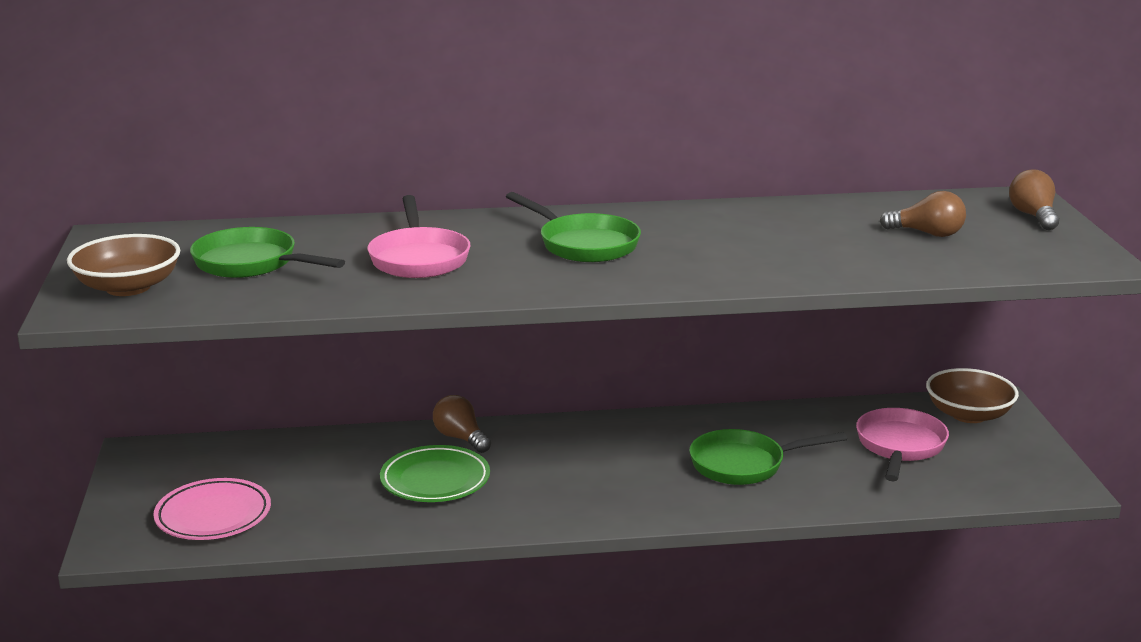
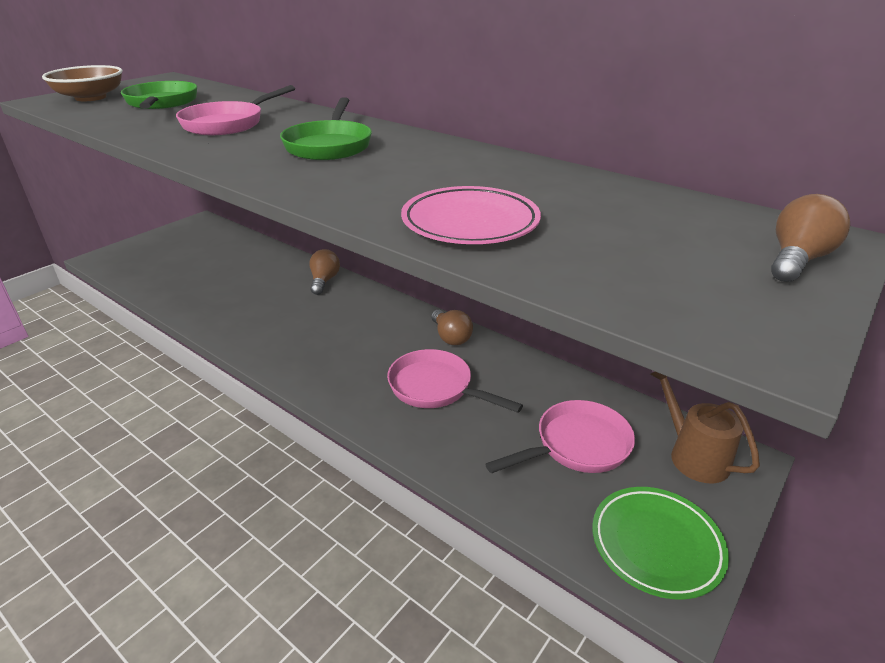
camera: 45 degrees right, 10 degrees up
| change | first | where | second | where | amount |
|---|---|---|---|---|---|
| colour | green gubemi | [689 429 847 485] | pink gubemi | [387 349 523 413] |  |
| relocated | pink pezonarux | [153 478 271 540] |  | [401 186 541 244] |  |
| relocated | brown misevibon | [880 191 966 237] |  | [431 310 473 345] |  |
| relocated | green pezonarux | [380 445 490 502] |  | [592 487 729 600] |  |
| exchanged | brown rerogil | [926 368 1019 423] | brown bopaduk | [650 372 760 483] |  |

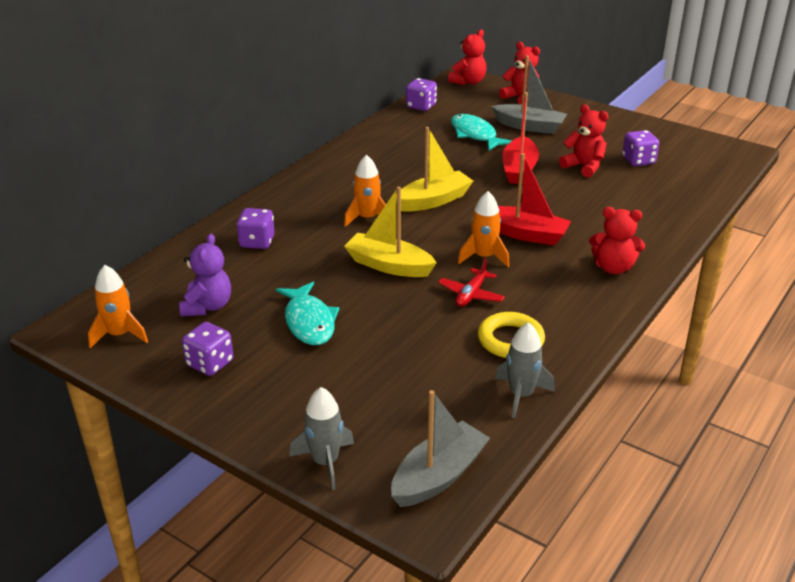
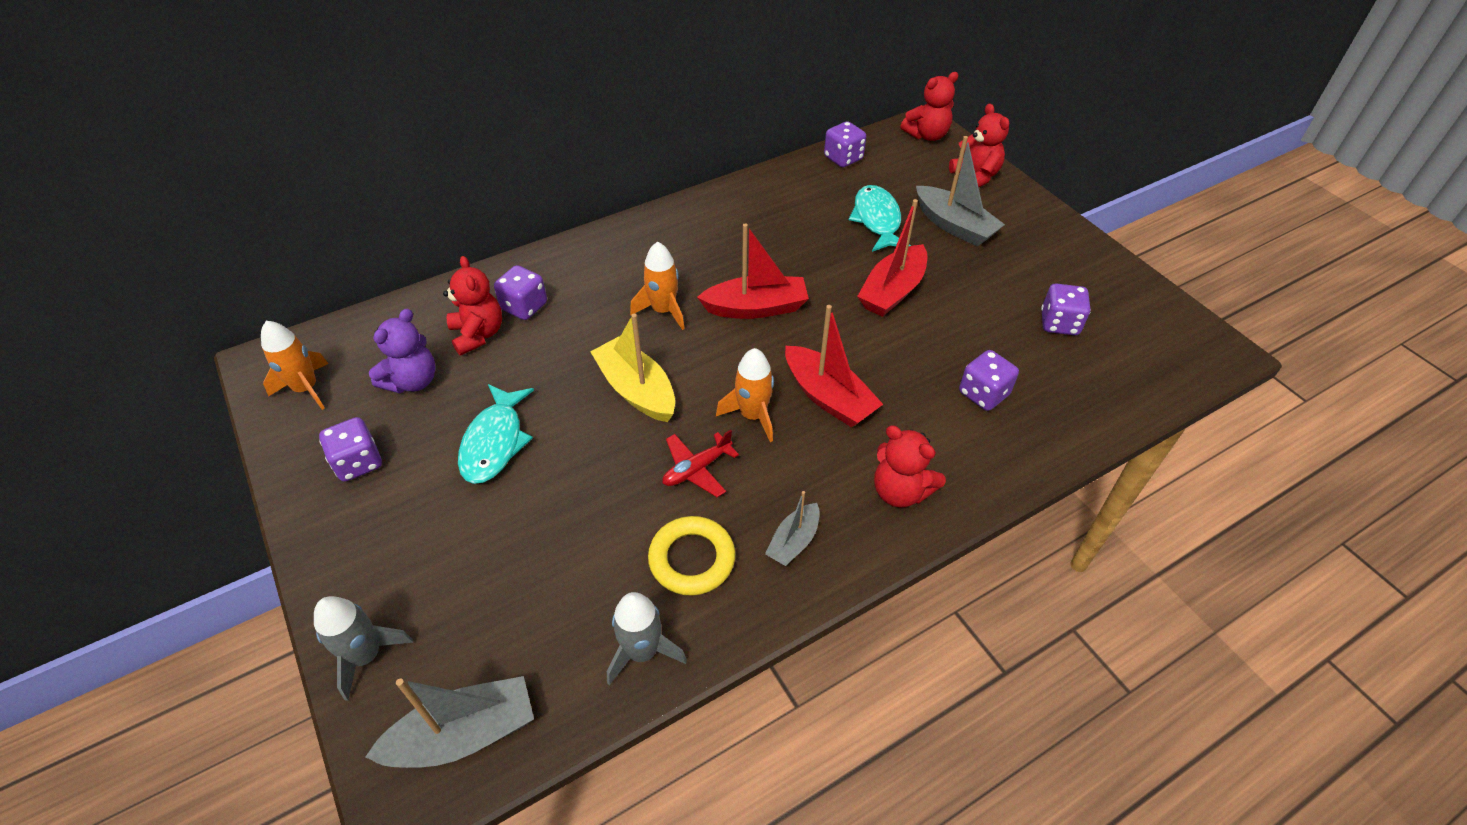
camera: 25 degrees right, 15 degrees up
| change | first | where | second | where | amount |
|---|---|---|---|---|---|
| relocated | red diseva | [559 104 609 178] |  | [443 256 502 356] |  |
| colour | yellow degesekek | [396 127 473 212] | red degesekek | [697 223 809 319] |  |
| appeared |  |  | grey degesekek | [765 491 820 566] |  |
| appeared |  |  | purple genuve | [959 350 1019 411] |  |

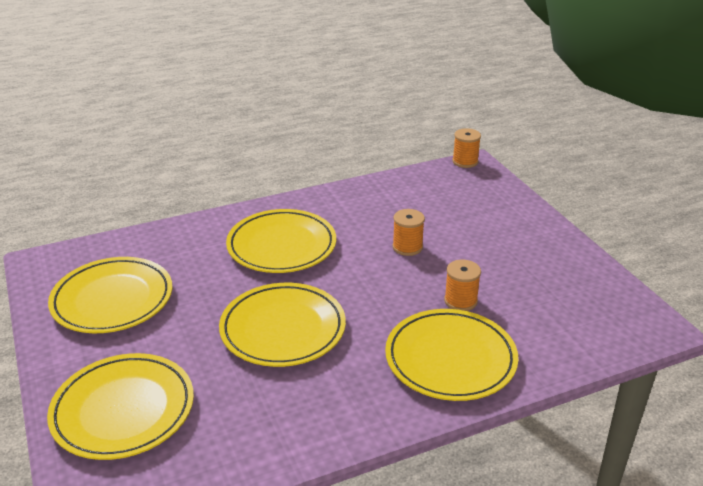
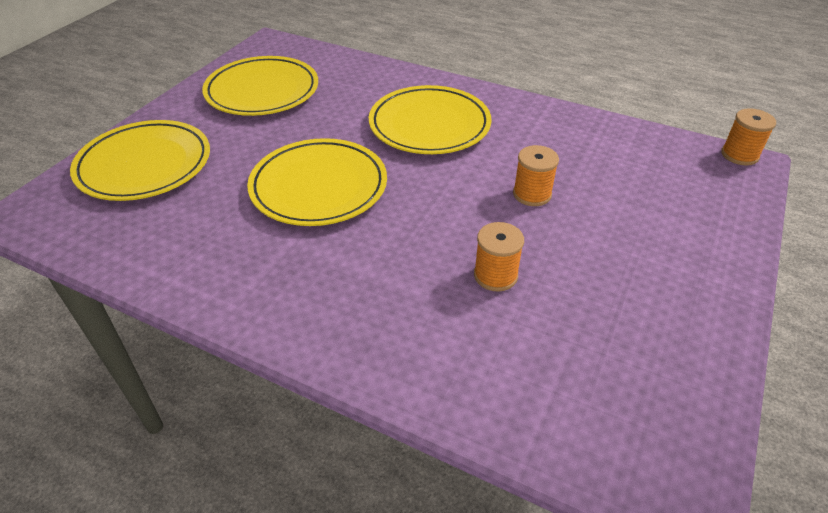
camera: 50 degrees right, 10 degrees up
| change | first | where | second | where | amount |
|---|---|---|---|---|---|
| missing | yellow pezonarux | [385 309 518 401] |  |  |  |

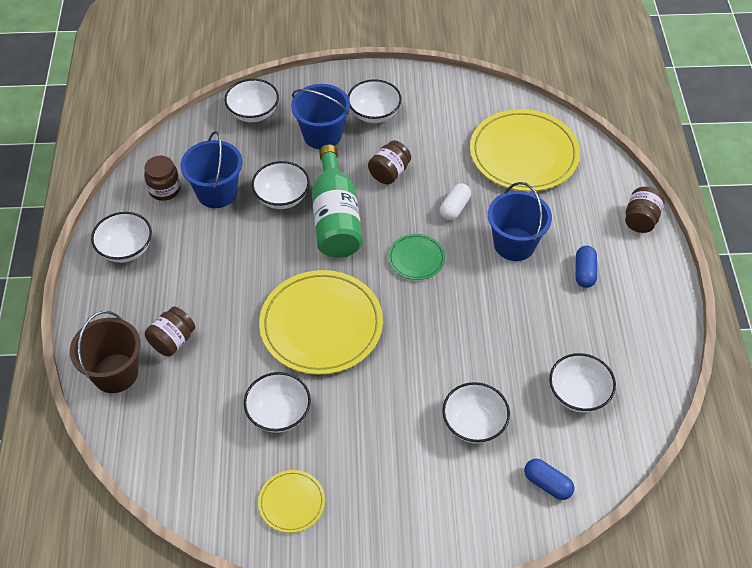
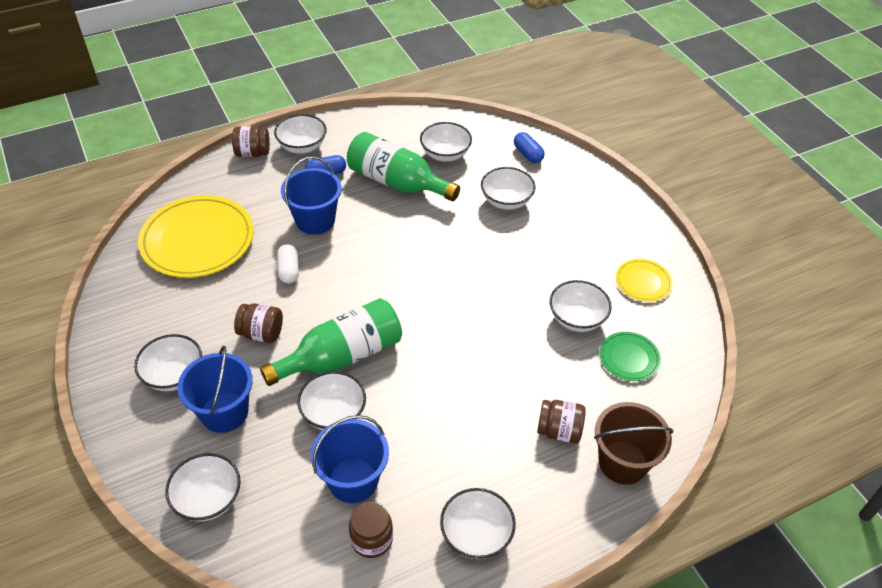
camera: 115 degrees left, 5 degrees down
| change | first | where | second | where | amount |
|---|---|---|---|---|---|
| appeared |  |  | white rerogil | [274 114 327 154] |  |
| spun | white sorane | [440 183 471 220] |  | [277 244 299 284] | 75 degrees clockwise |
| appeared |  |  | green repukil | [347 132 460 201] |  |
| spun | blue sorane | [524 459 574 500] |  | [514 132 545 163] | 45 degrees counterclockwise |
| relocated | green pezonarux | [388 234 445 280] |  | [599 332 661 381] |  |
| missing | yellow pezonarux | [259 270 383 375] |  |  |  |

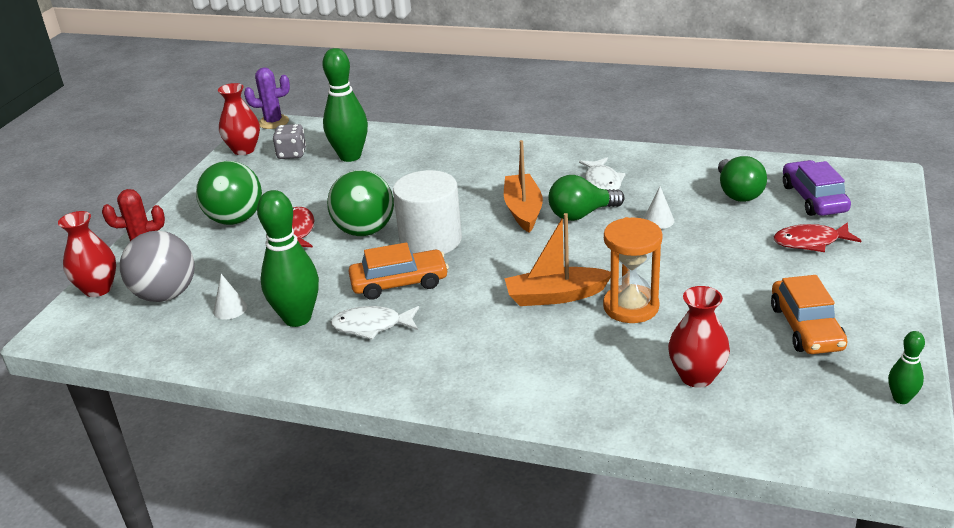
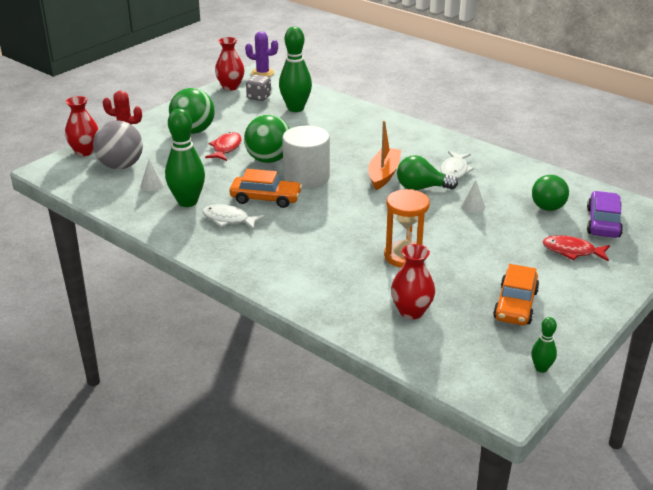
camera: 20 degrees right, 0 degrees up
| change | first | where | second | where | amount |
|---|---|---|---|---|---|
| missing | orange degesekek | [505 213 611 306] |  |  |  |

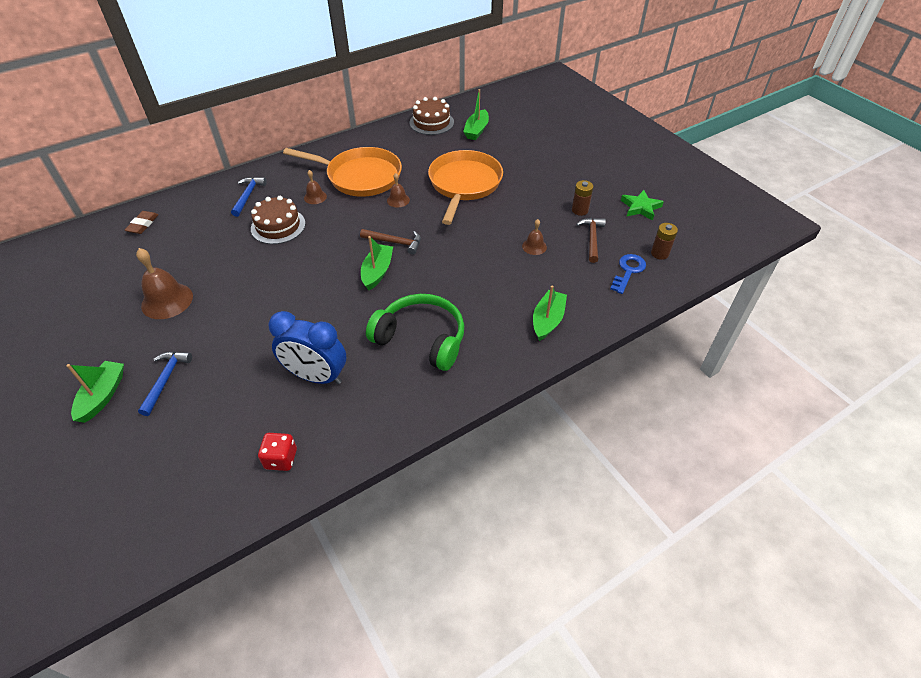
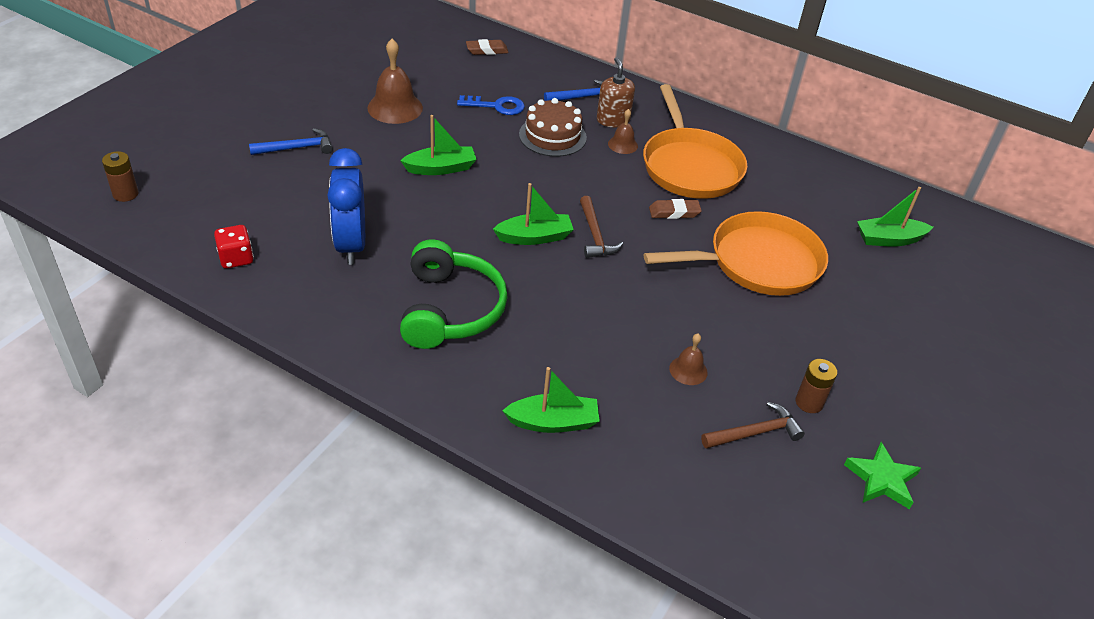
camera: 60 degrees right, 5 degrees down
| change | first | where | second | where | amount |
|---|---|---|---|---|---|
| relocated | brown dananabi | [651 223 678 260] |  | [102 151 138 202] |  |
| relocated | green degesekek | [66 361 124 423] |  | [400 115 477 175] |  |
| relocated | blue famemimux | [610 254 646 294] |  | [457 95 525 115] |  |
| appeared |  |  | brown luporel | [597 57 635 127] |  |
| exchanged | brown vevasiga | [387 173 410 208] | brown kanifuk | [649 199 702 219] |  |
| missing | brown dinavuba | [409 97 454 135] |  |  |  |

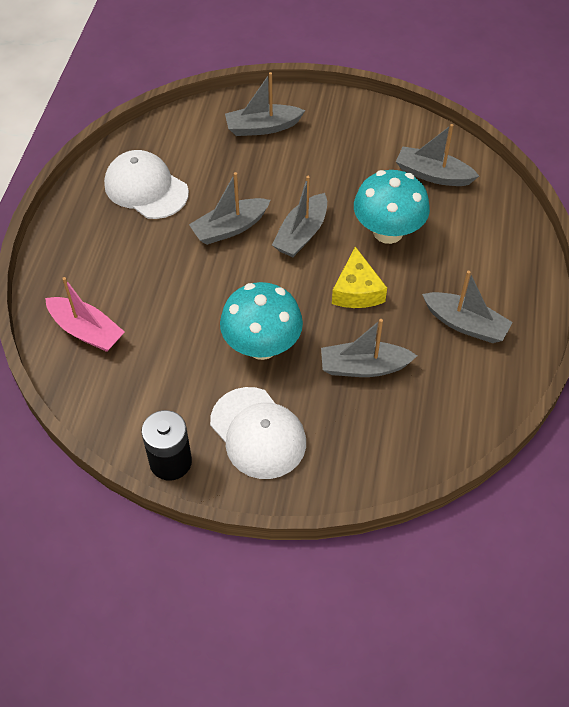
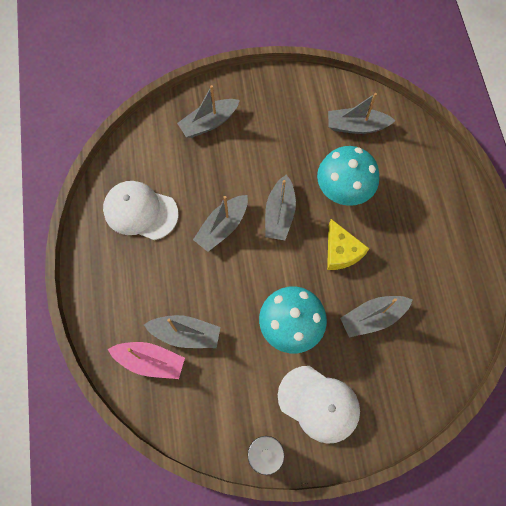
camera: 20 degrees left, 15 degrees up
| change | first | where | second | where | amount |
|---|---|---|---|---|---|
| relocated | grey degesekek | [422 271 513 343] |  | [144 315 220 348] |  |

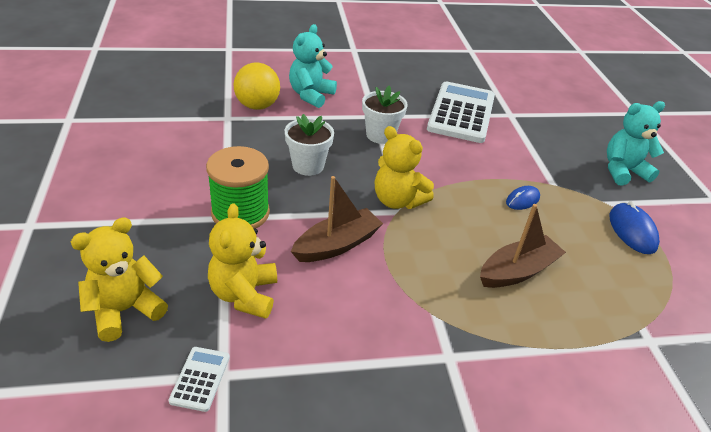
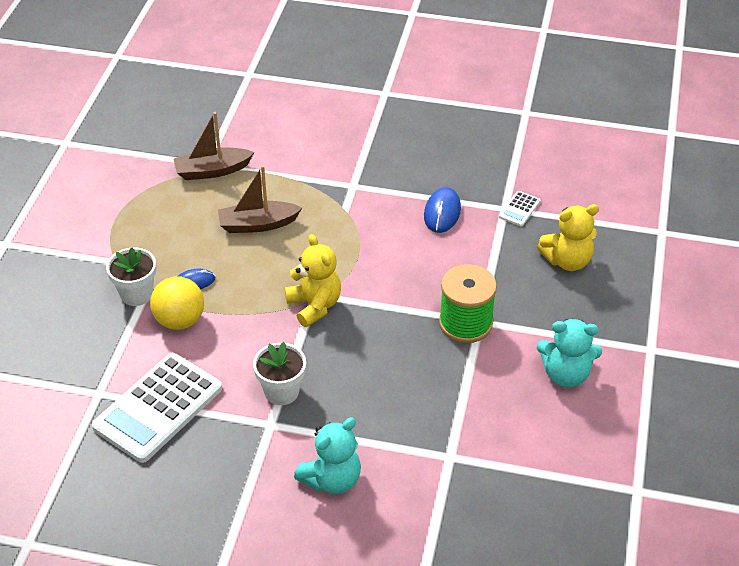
camera: 155 degrees left, 5 degrees up
| change | first | where | second | where | amount |
|---|---|---|---|---|---|
| relocated | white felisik | [285 114 334 176] |  | [106 247 156 306] |  |
| relocated | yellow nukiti | [234 63 280 110] |  | [150 277 204 330] |  |
| relocated | brown degesekek | [291 176 383 262] |  | [173 112 254 180] |  |
| relocated | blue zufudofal | [609 201 660 254] |  | [424 187 461 233] |  |
| relocated | turquoise diseva | [607 101 665 186] |  | [537 319 602 387] |  |
| missing | yellow diseva | [208 203 277 319] |  |  |  |

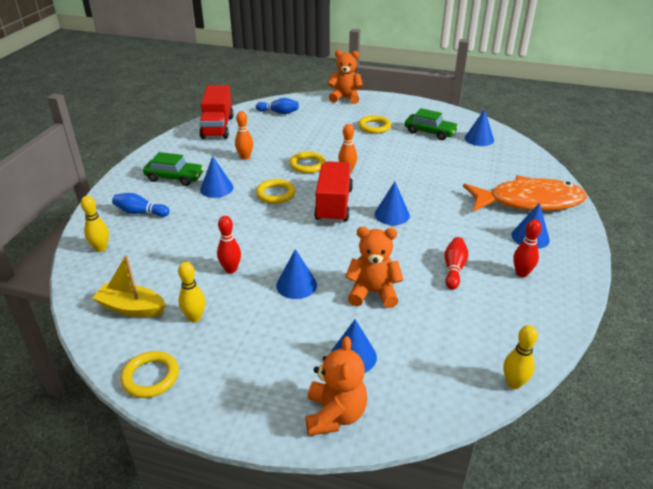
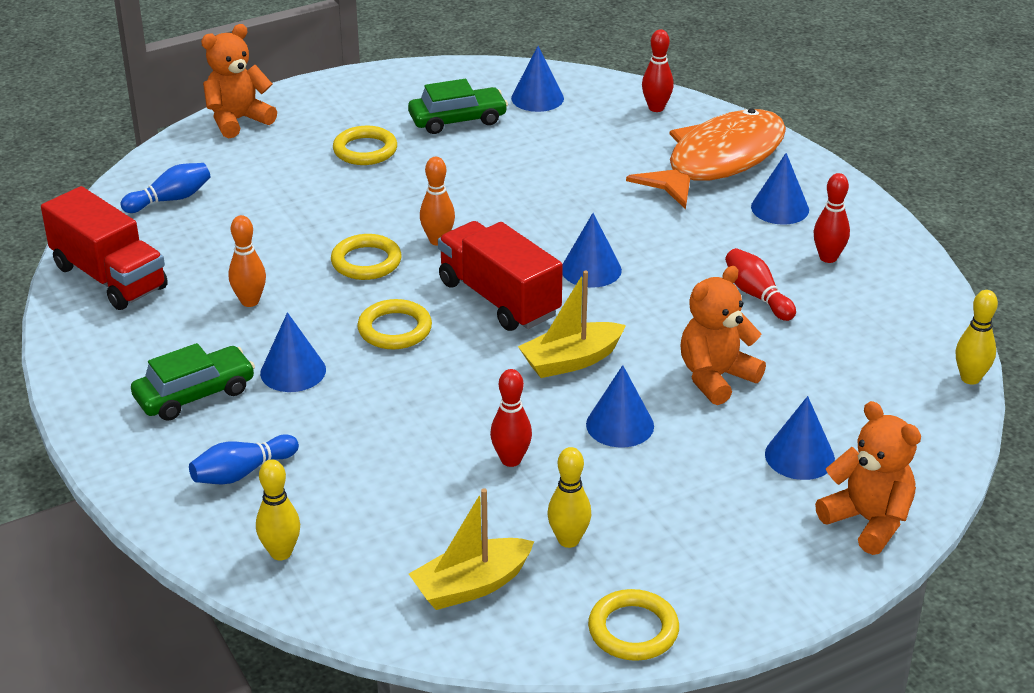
camera: 45 degrees left, 0 degrees up
| change | first | where | second | where | amount |
|---|---|---|---|---|---|
| appeared |  |  | yellow degesekek | [518 270 626 378] |  |
| appeared |  |  | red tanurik | [642 29 674 112] |  |

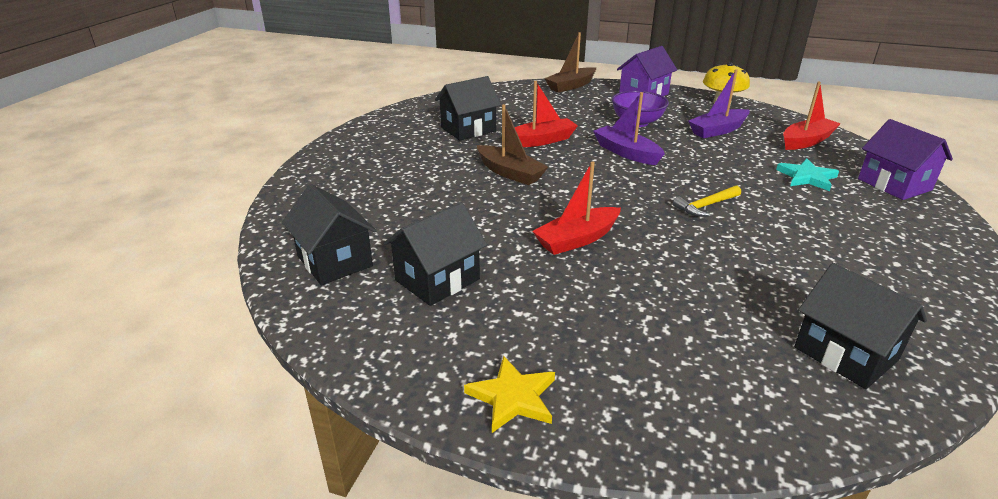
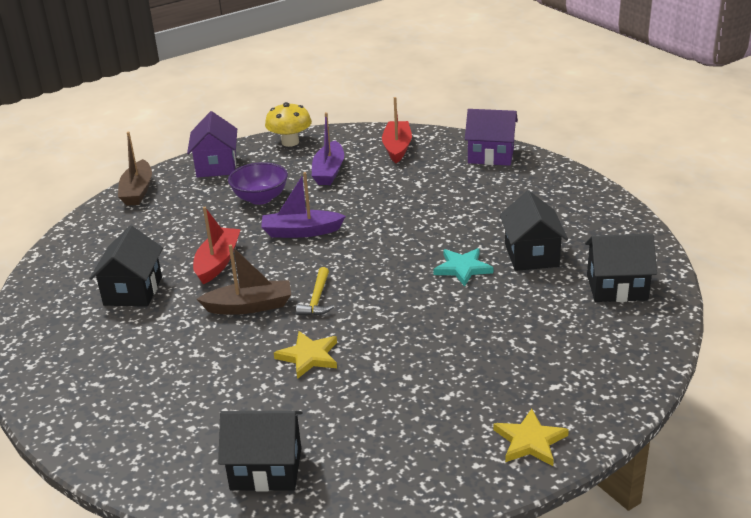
camera: 50 degrees left, 0 degrees up
| change | first | where | second | where | amount |
|---|---|---|---|---|---|
| appeared |  |  | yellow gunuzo | [274 331 337 379] |  |
| relocated | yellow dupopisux | [673 185 741 217] |  | [296 267 334 316] |  |
| relocated | turquoise gunuzo | [776 159 839 191] |  | [433 248 493 287] |  |
| relocated | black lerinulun | [384 202 487 306] |  | [500 190 568 271] |  |
| missing | red degesekek | [532 161 621 255] |  |  |  |

